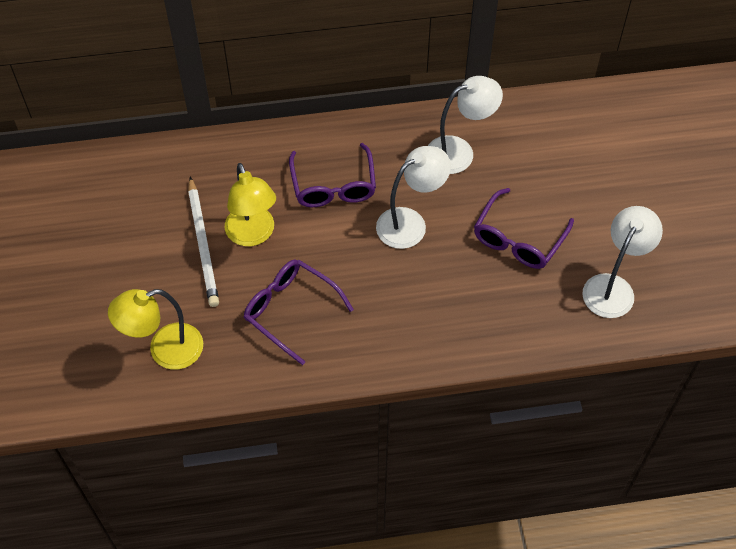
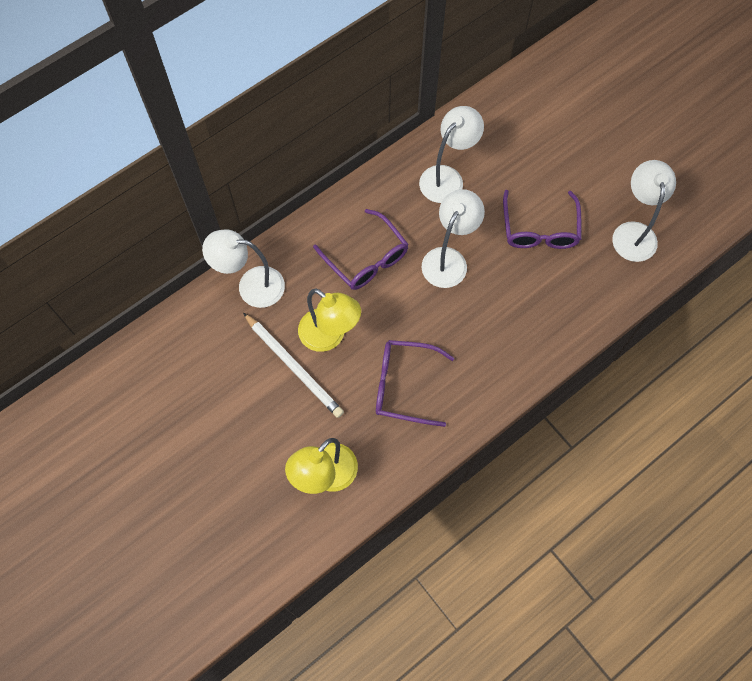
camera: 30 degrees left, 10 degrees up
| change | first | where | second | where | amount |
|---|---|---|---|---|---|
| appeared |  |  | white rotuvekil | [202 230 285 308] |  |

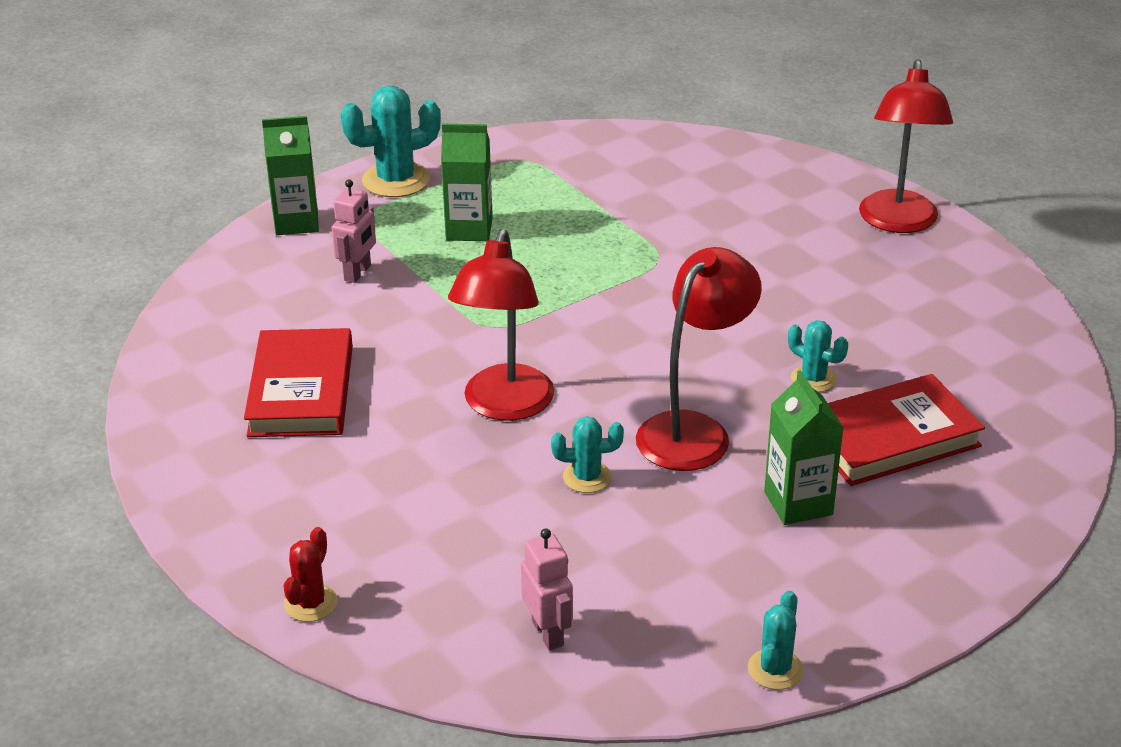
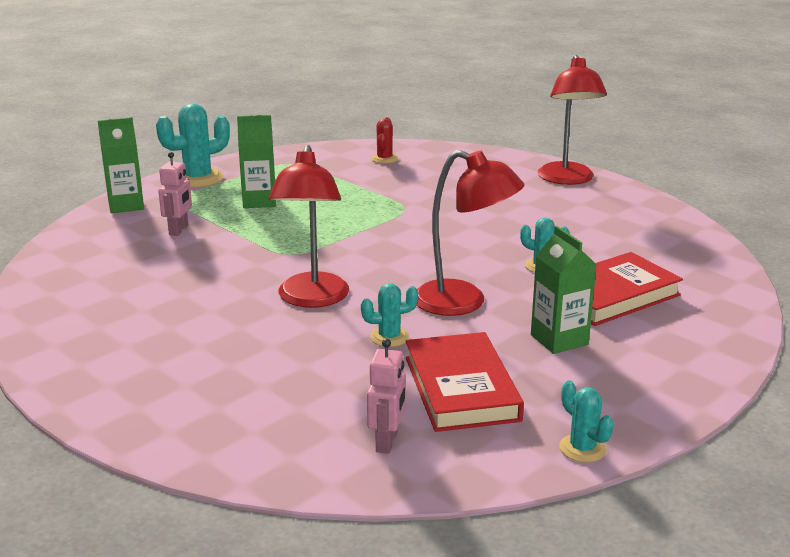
camera: 10 degrees left, 10 degrees down
| change | first | where | second | where | amount |
|---|---|---|---|---|---|
| spun | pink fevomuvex | [521 528 573 650] |  | [367 339 406 454] | 45 degrees clockwise |
| relocated | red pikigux | [283 527 338 622] |  | [371 117 398 164] |  |
| relocated | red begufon | [244 328 353 437] |  | [406 332 524 432] |  |
| spun | red rotuvekil | [636 247 762 471] |  | [417 150 524 316] | 90 degrees clockwise |
| spun | turquoise pikigux | [748 591 804 690] |  | [559 381 614 463] | 45 degrees counterclockwise |

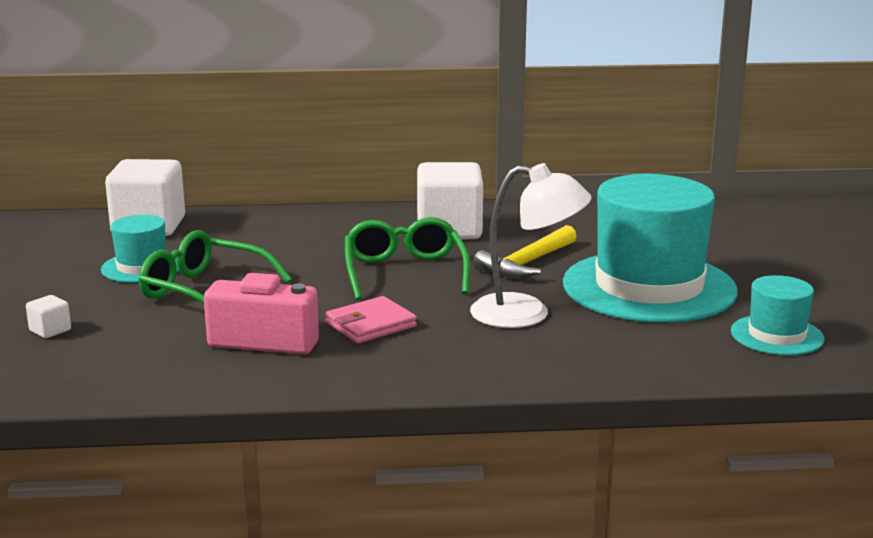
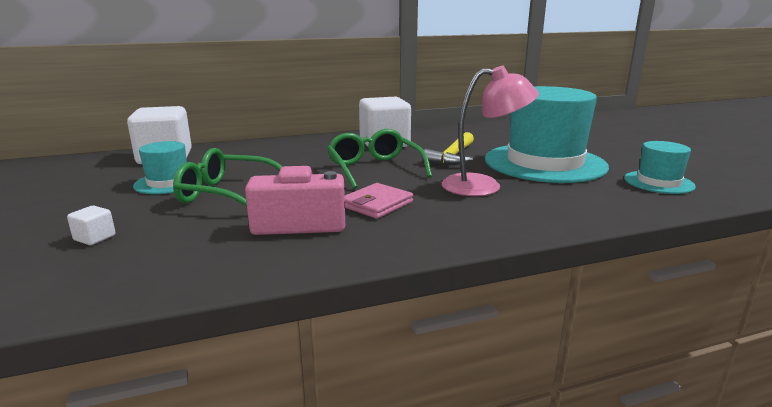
camera: 15 degrees left, 0 degrees up
| change | first | where | second | where | amount |
|---|---|---|---|---|---|
| colour | white rotuvekil | [470 163 592 328] | pink rotuvekil | [442 66 539 196] |  |

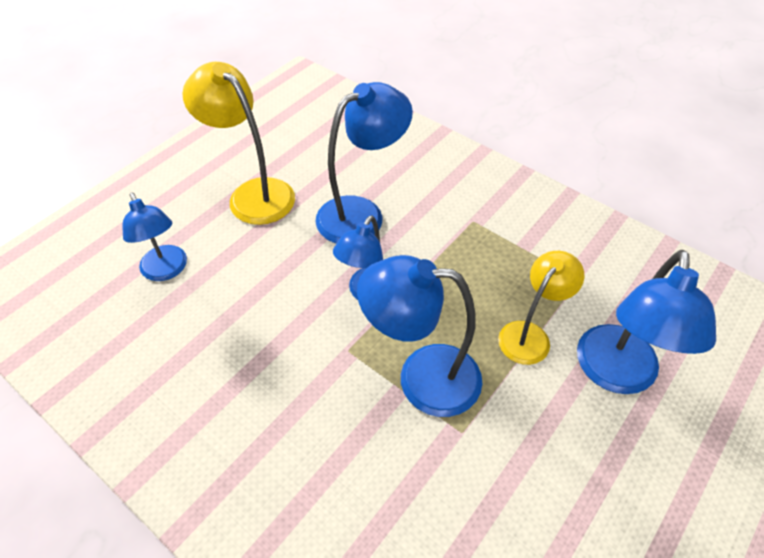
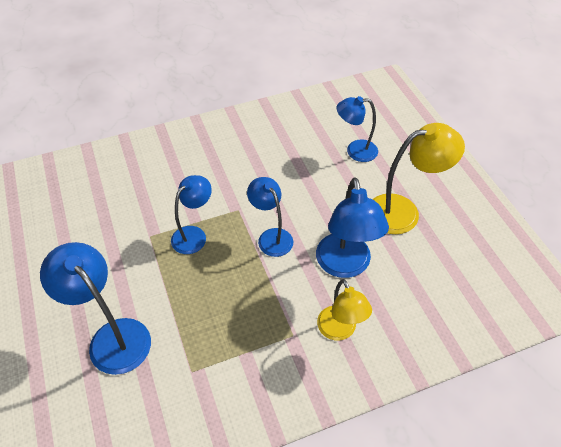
camera: 120 degrees right, 0 degrees up
| change | first | where | second | where | amount |
|---|---|---|---|---|---|
| size | blue rotuvekil | [357 255 482 417] |  | [171 175 212 254] | x0.66 |
| relocated | yellow rotuvekil | [498 251 584 365] |  | [317 279 372 341] |  |

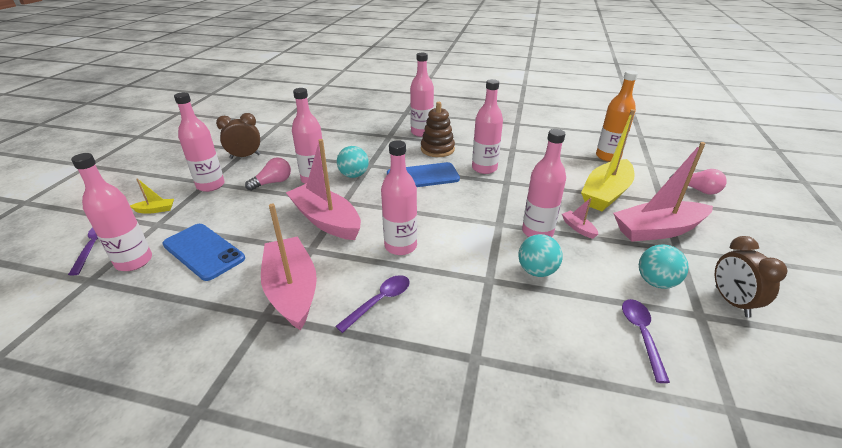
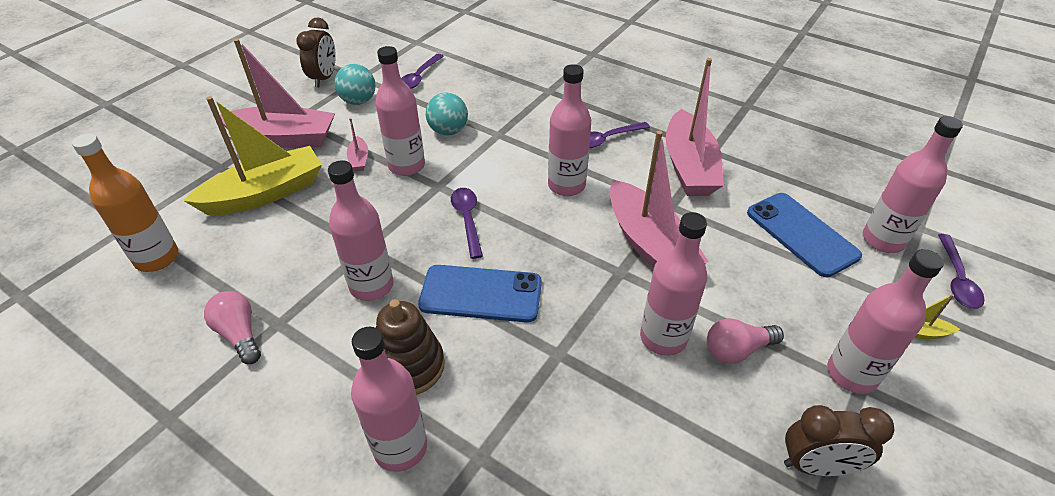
camera: 160 degrees left, 10 degrees up
| change | first | where | second | where | amount |
|---|---|---|---|---|---|
| relocated | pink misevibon | [669 169 727 195] |  | [204 291 261 364] |  |
| appeared |  |  | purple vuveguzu | [451 188 483 259] |  |
| missing | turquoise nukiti | [337 146 369 178] |  |  |  |

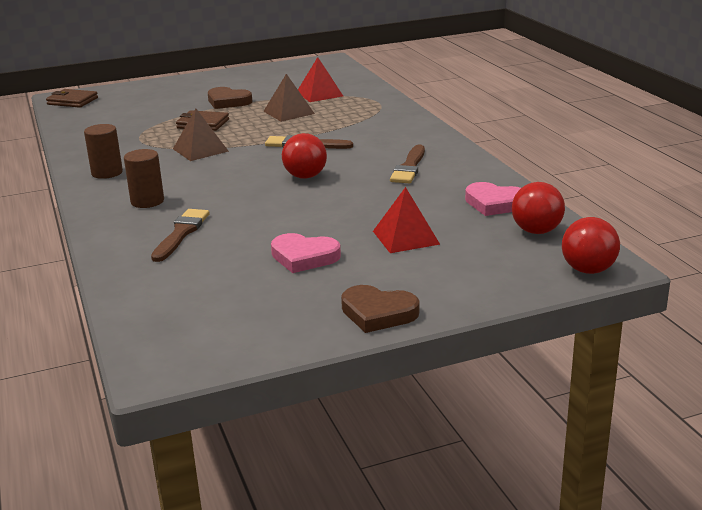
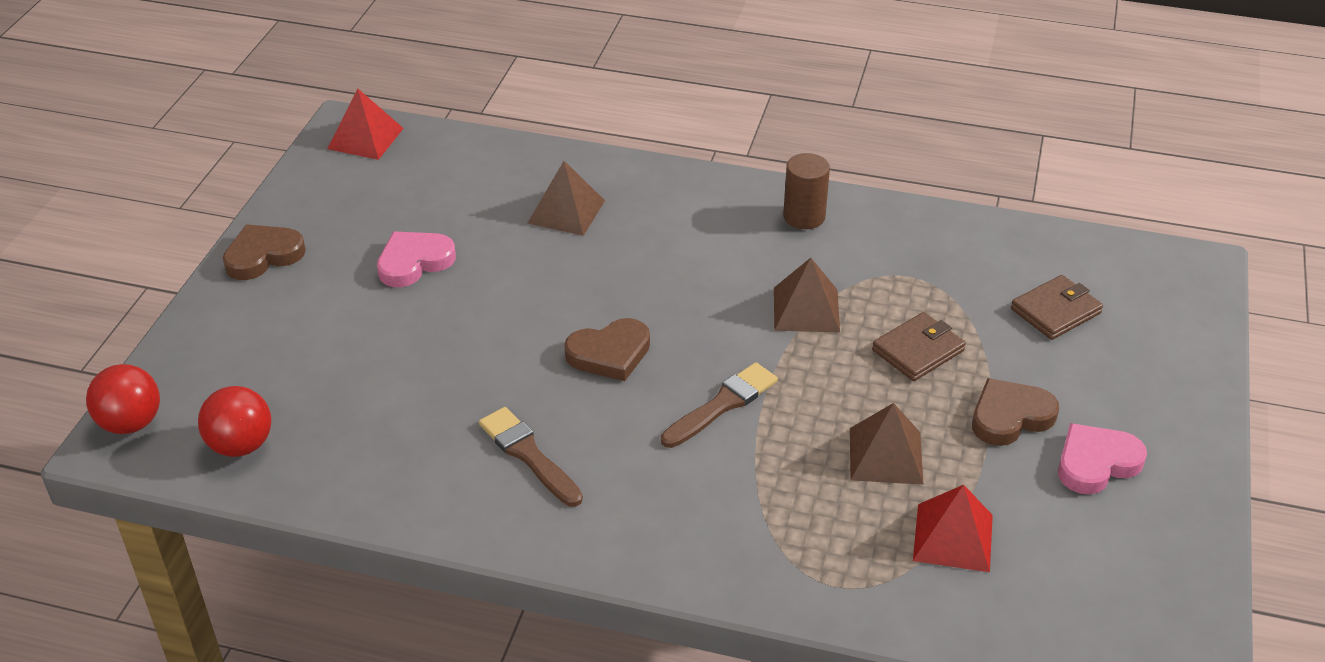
camera: 125 degrees right, 15 degrees up
| change | first | where | second | where | amount |
|---|---|---|---|---|---|
| relocated | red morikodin | [373 187 440 253] |  | [327 89 404 160] |  |
| exchanged | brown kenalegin | [151 209 210 262] | brown morikodin | [528 161 605 236] |  |
| exchanged | red nukiti | [282 133 327 179] | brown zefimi | [564 318 650 381] |  |
| relocated | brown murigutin | [46 89 98 108] |  | [1011 275 1103 340] |  |
| relocated | pink zefimi | [465 182 521 216] |  | [1058 423 1147 494] |  |
| missing | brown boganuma | [124 149 164 208] |  |  |  |

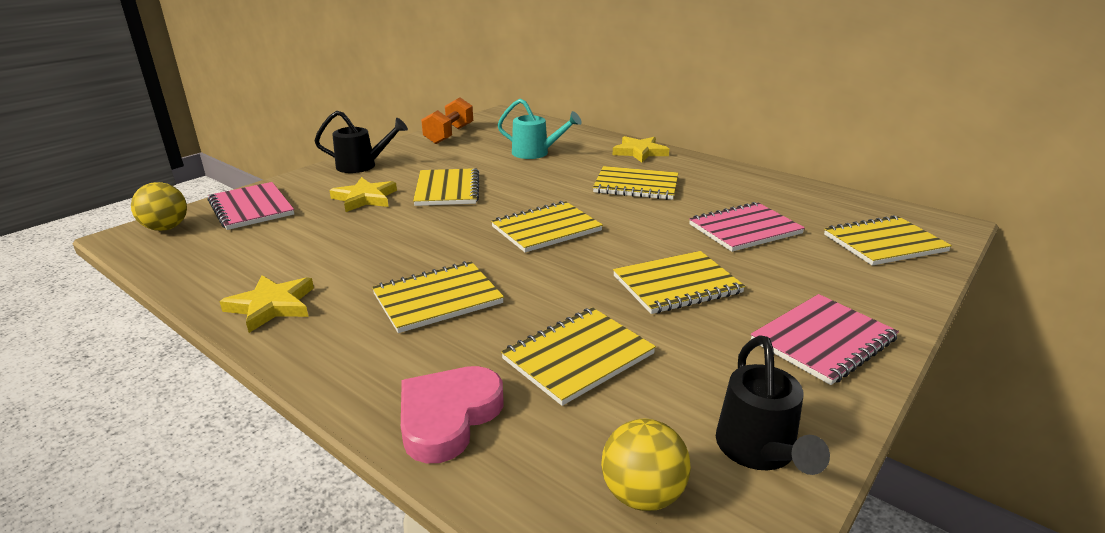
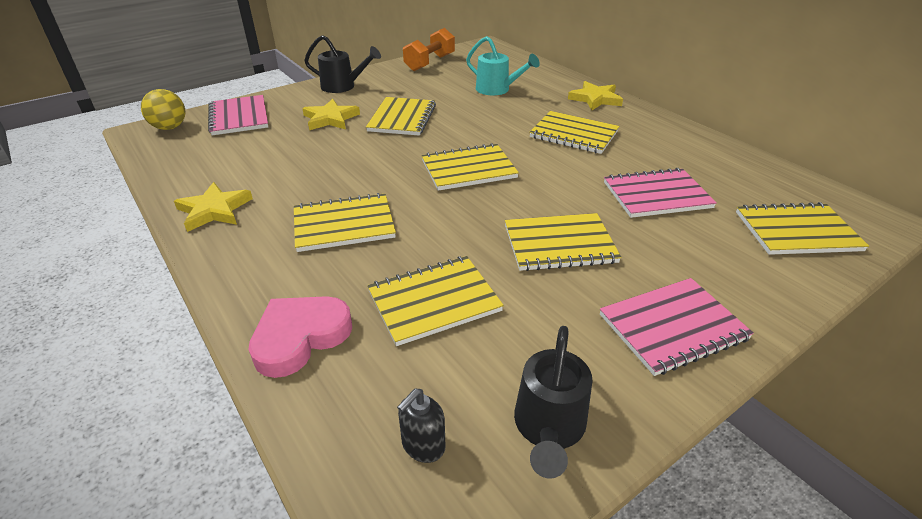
camera: 15 degrees right, 10 degrees up
| change | first | where | second | where | amount |
|---|---|---|---|---|---|
| exchanged | yellow nukiti | [601 419 691 511] | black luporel | [397 389 445 463] |  |

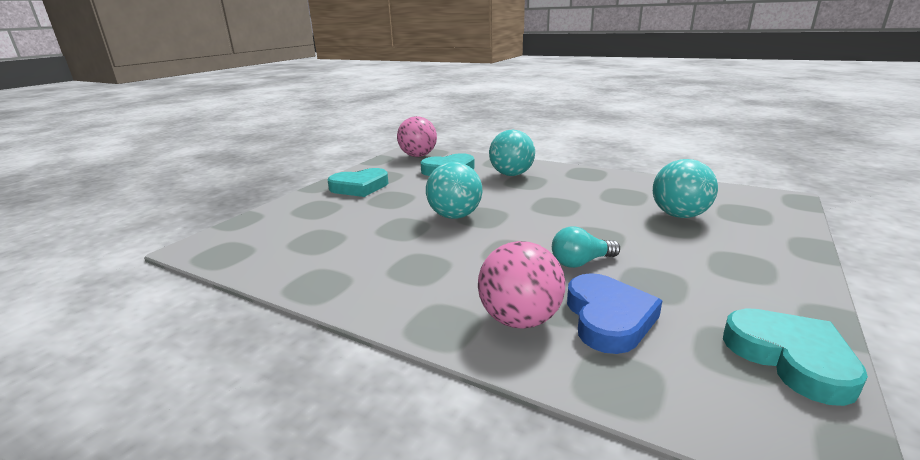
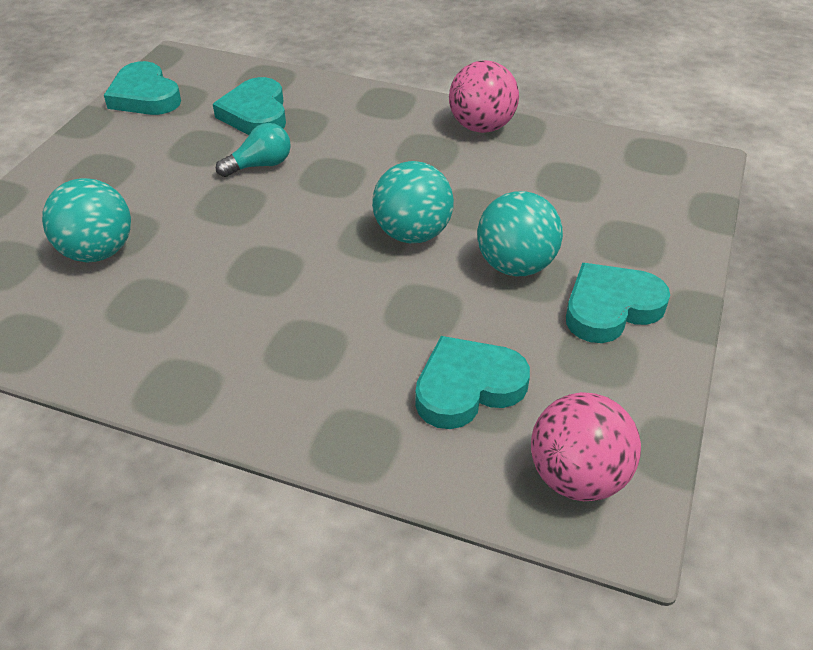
camera: 170 degrees right, 20 degrees up
| change | first | where | second | where | amount |
|---|---|---|---|---|---|
| colour | blue zefimi | [567 273 662 354] | turquoise zefimi | [213 77 286 135] |  |
| relocated | pink nukiti | [478 241 565 329] |  | [449 60 519 133] |  |
| relocated | turquoise nukiti | [489 129 535 176] |  | [477 191 563 276] |  |

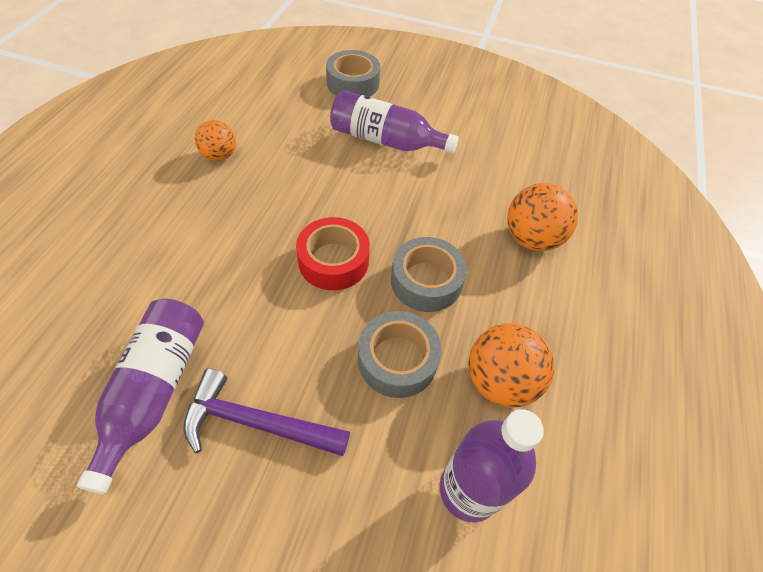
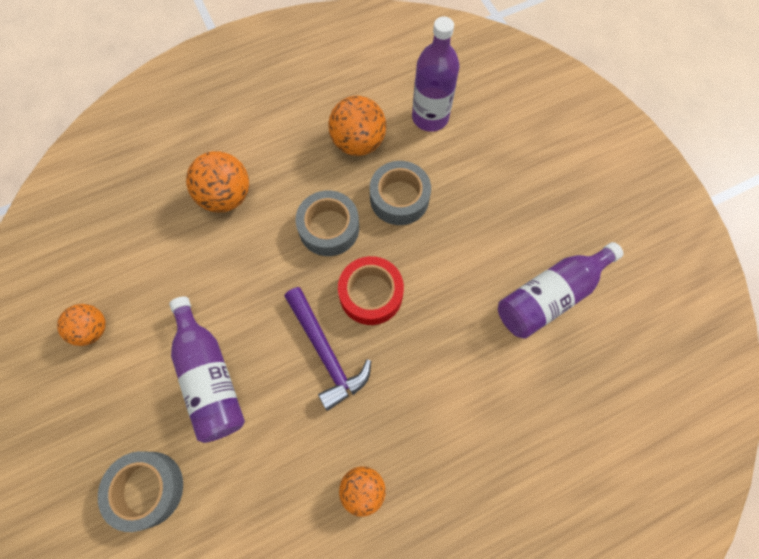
camera: 130 degrees left, 15 degrees up
| change | first | where | second | where | amount |
|---|---|---|---|---|---|
| appeared |  |  | orange nukiti | [57 304 106 346] |  |
| relocated | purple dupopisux | [183 368 350 456] |  | [284 287 371 411] |  |

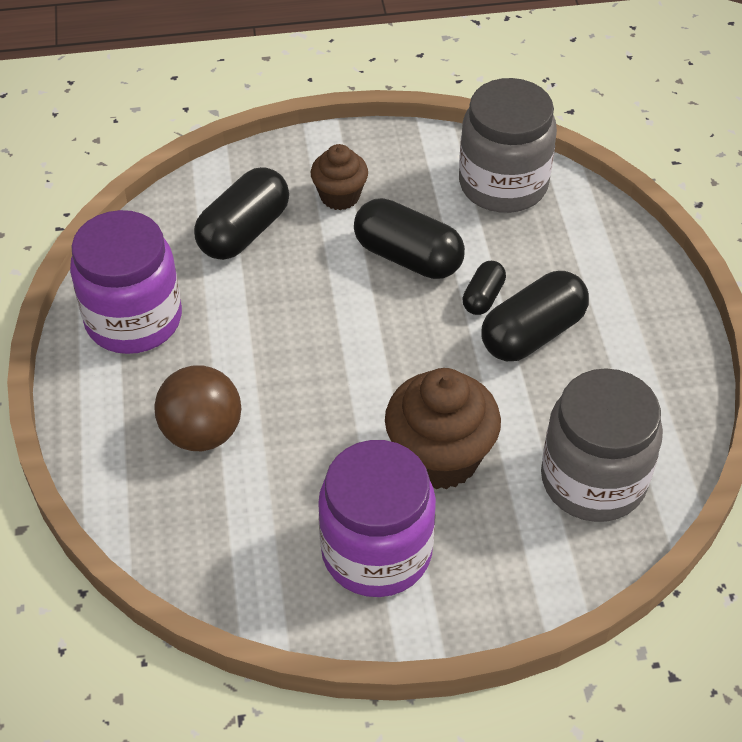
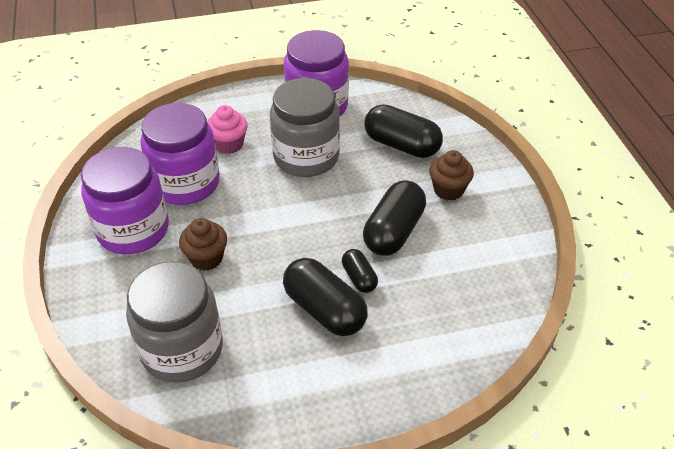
camera: 85 degrees right, 5 degrees down
| change | first | where | second | where | amount |
|---|---|---|---|---|---|
| appeared |  |  | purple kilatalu | [140 103 220 205] |  |
| size | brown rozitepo | [385 368 501 489] |  | [179 218 227 271] | x0.59 |
| exchanged | brown nukiti | [154 365 241 451] | pink rozitepo | [207 105 248 154] |  |
| relocated | grey kilatalu | [459 78 557 213] |  | [270 78 340 177] |  |
| spun | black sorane | [462 261 506 315] |  | [342 249 378 293] | 45 degrees clockwise |

